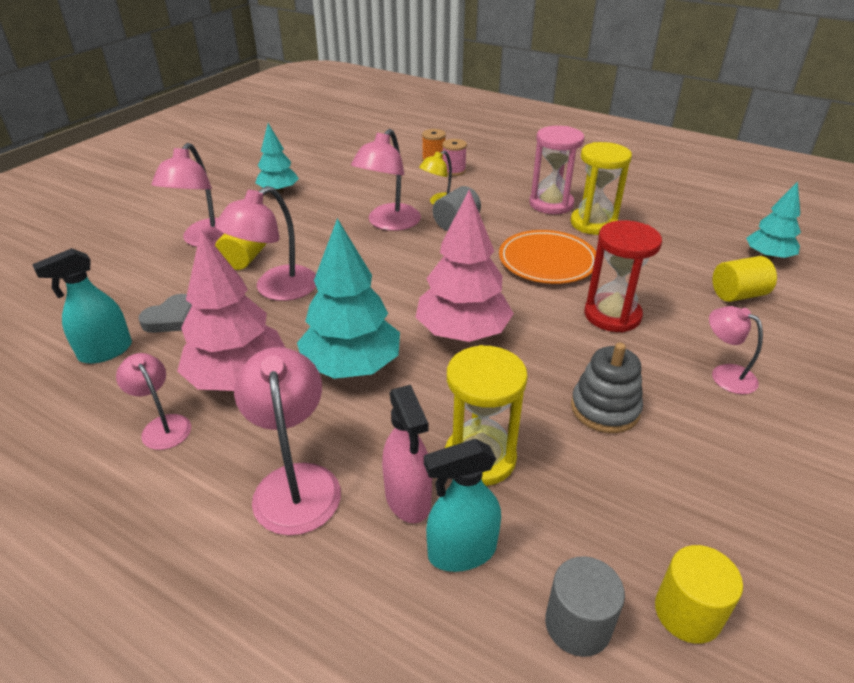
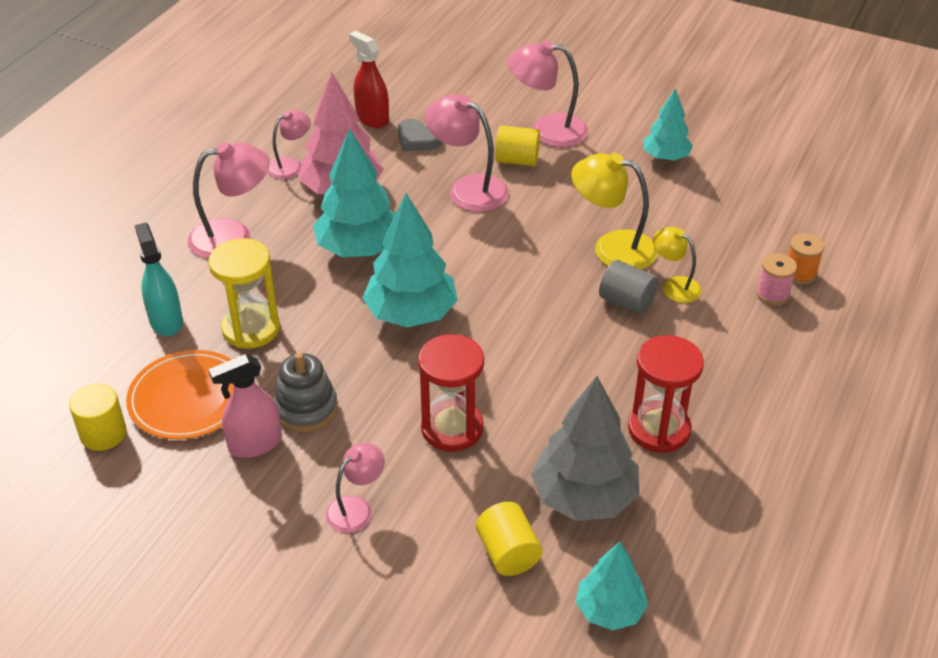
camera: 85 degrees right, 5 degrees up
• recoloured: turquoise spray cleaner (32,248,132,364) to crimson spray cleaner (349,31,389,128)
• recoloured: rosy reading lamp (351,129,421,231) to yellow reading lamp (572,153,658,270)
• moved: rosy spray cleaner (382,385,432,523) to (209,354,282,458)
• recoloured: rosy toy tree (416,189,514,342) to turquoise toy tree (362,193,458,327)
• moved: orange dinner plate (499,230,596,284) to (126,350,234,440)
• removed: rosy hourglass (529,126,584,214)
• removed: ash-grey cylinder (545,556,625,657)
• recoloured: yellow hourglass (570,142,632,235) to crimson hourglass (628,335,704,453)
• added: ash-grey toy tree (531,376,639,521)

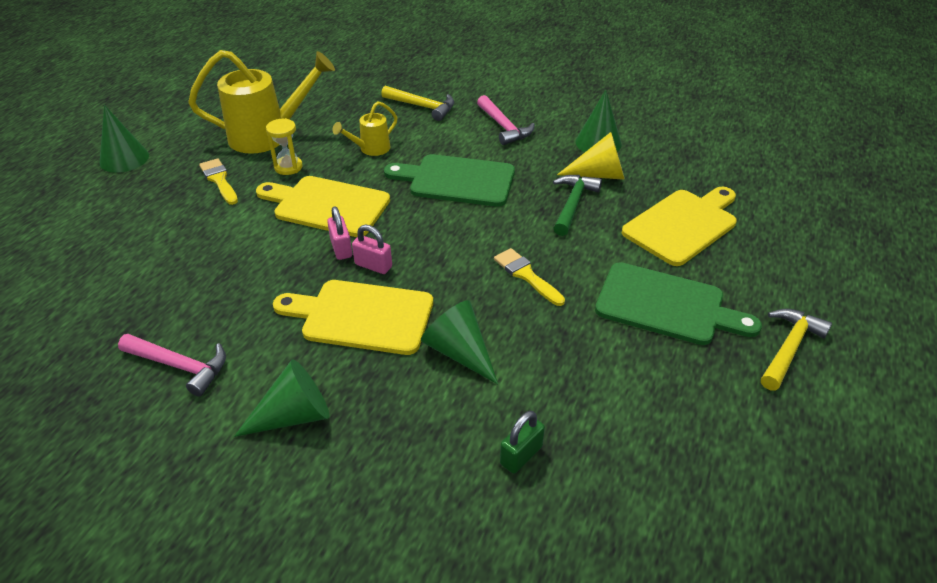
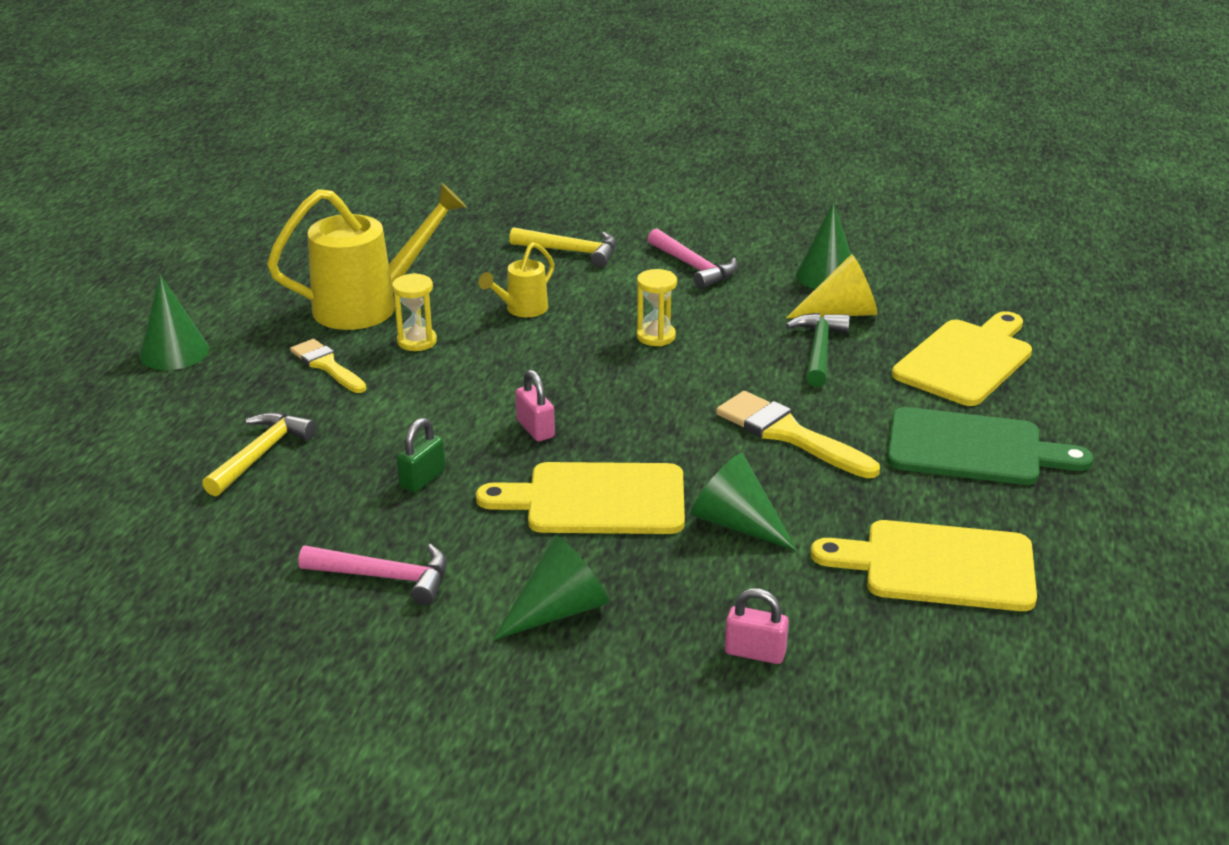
camera: 10 degrees left, 10 degrees down
• moved: yellow chopping board (256,176,390,237) to (811,520,1037,611)
• moved: rosy lock (352,225,392,274) to (725,588,789,664)
• replaced: leaf-green chopping board (384,154,515,207) to yellow hourglass (636,269,677,346)
• resized: yellow paint brush (494,248,565,306) = (716,391,880,478) x1.53
• moved: leaf-green lock (500,411,545,474) to (397,418,445,493)
• moved: yellow carpenter's hammer (761,309,832,390) to (202,412,316,496)

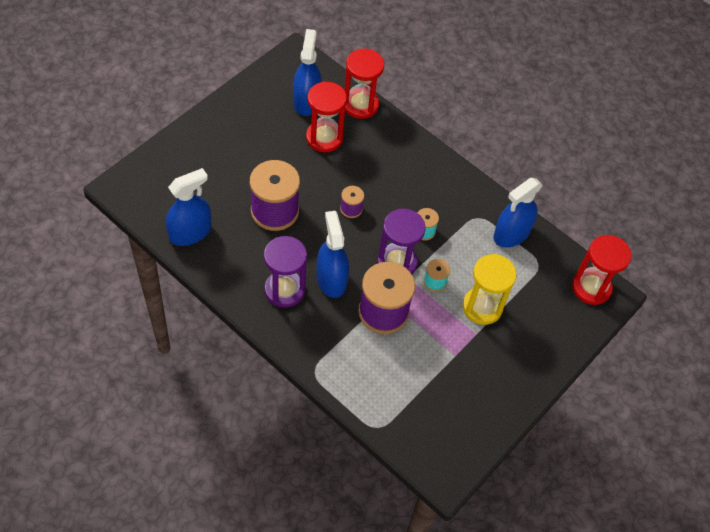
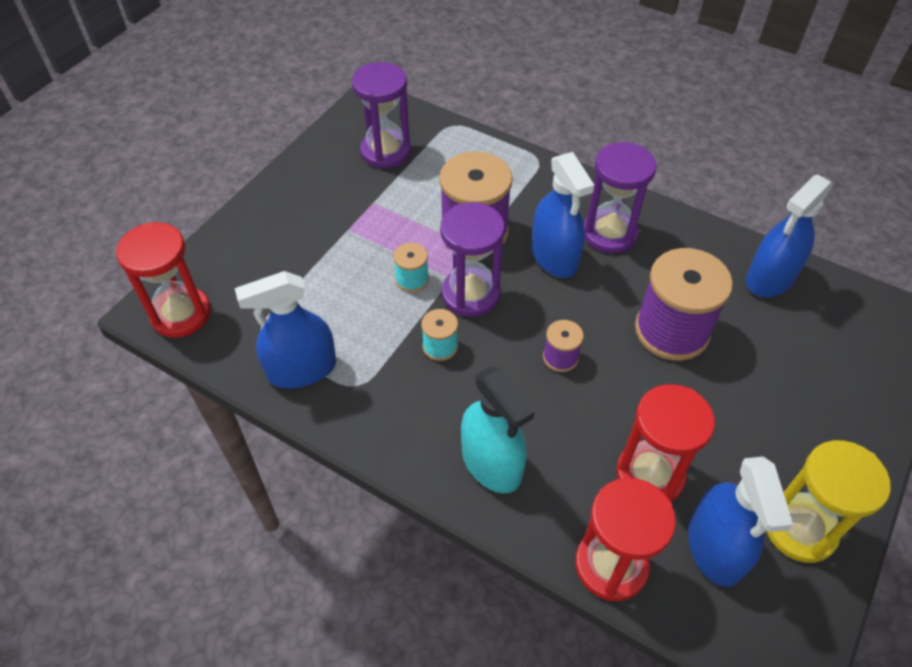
camera: 175 degrees right, 5 degrees down
• moved: yellow hourglass (463,254,517,325) to (766,440,891,563)
• turned: cobalt spray cleaner (493,178,543,248) = (235,271,336,388) 150 degrees counterclockwise
• added: royal purple hourglass (352,62,411,168)
• added: turquoise spray cleaner (461,366,535,493)

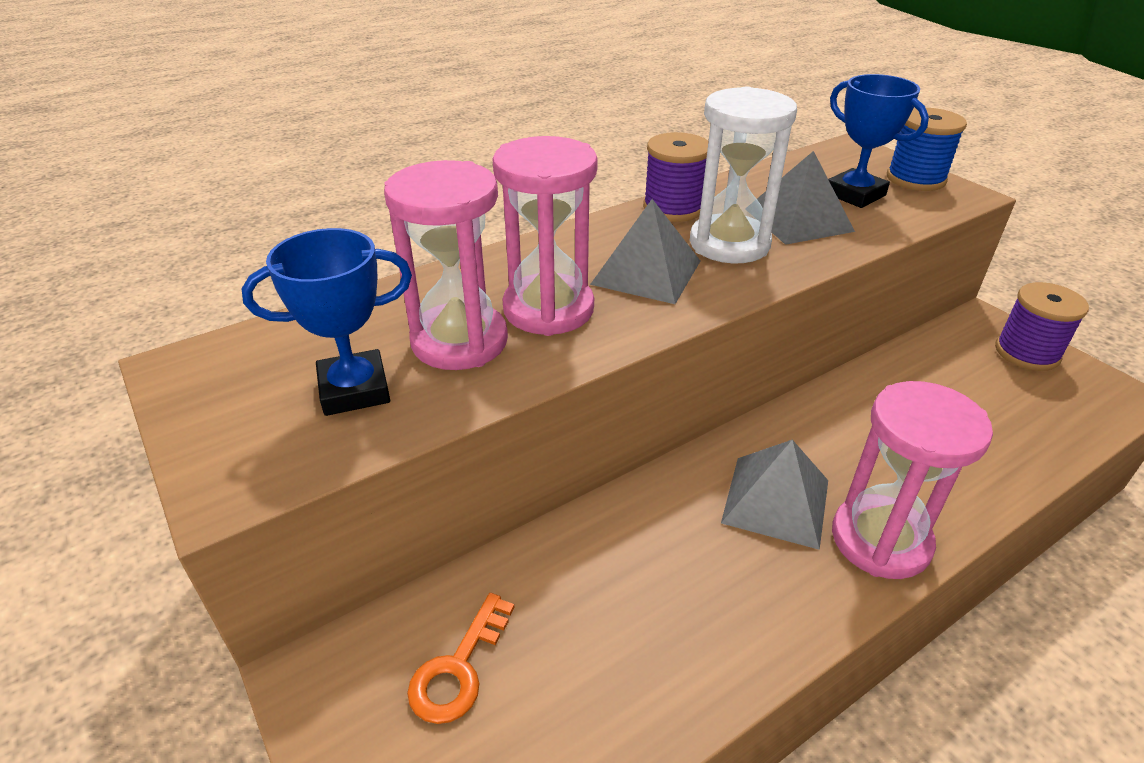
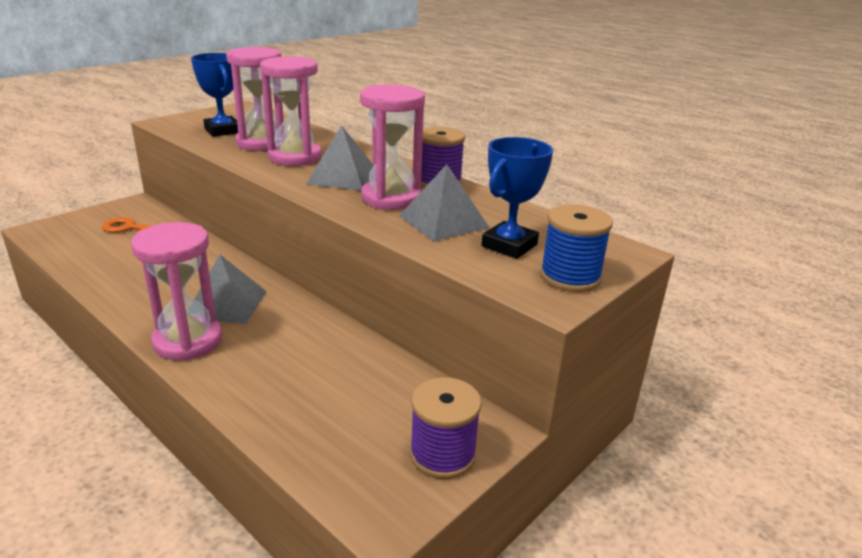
camera: 75 degrees right, 10 degrees down
• recoloured: snow-white hourglass (690,86,797,264) to rosy hourglass (360,84,425,210)

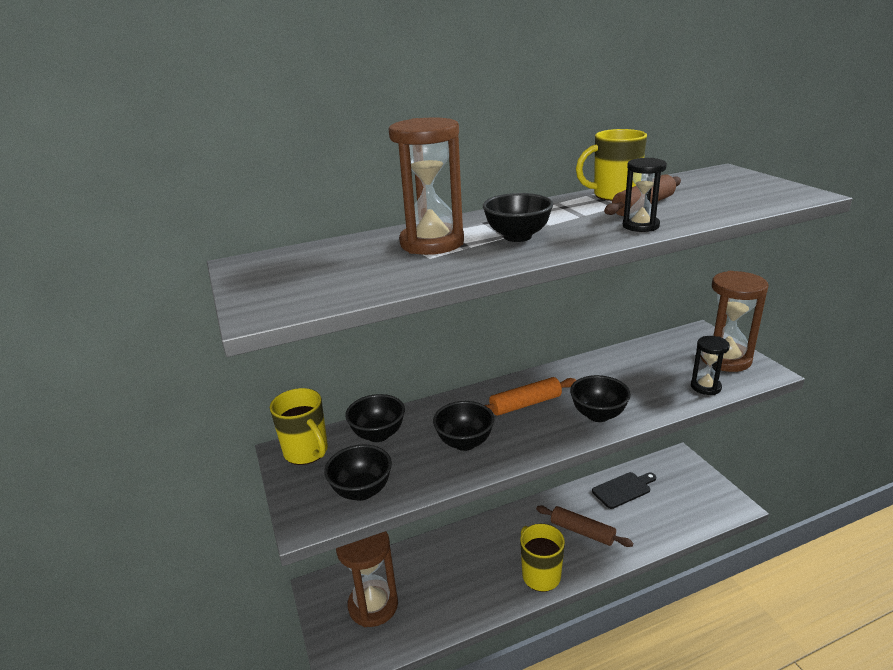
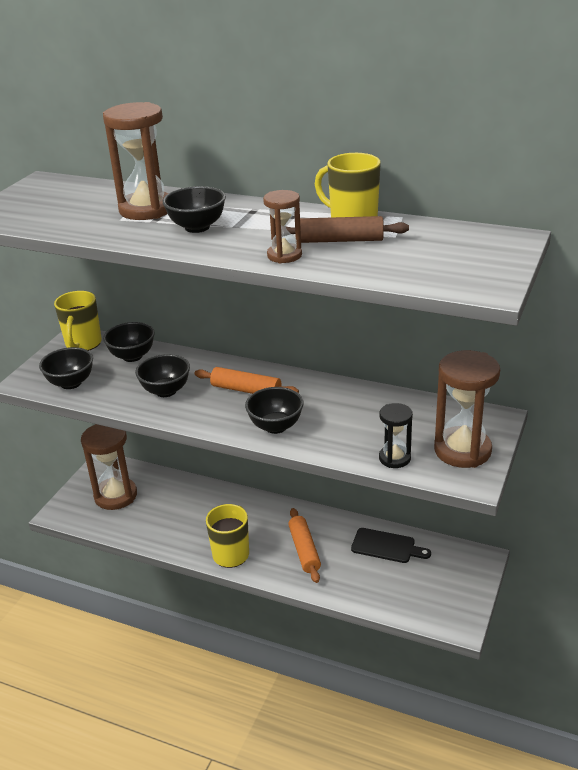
camera: 45 degrees right, 5 degrees up
• recoloured: dark brown dough roller (536,506,633,547) to orange dough roller (288,508,321,583)
• recoloured: jet-black hourglass (623,158,667,232) to dark brown hourglass (263,190,302,263)

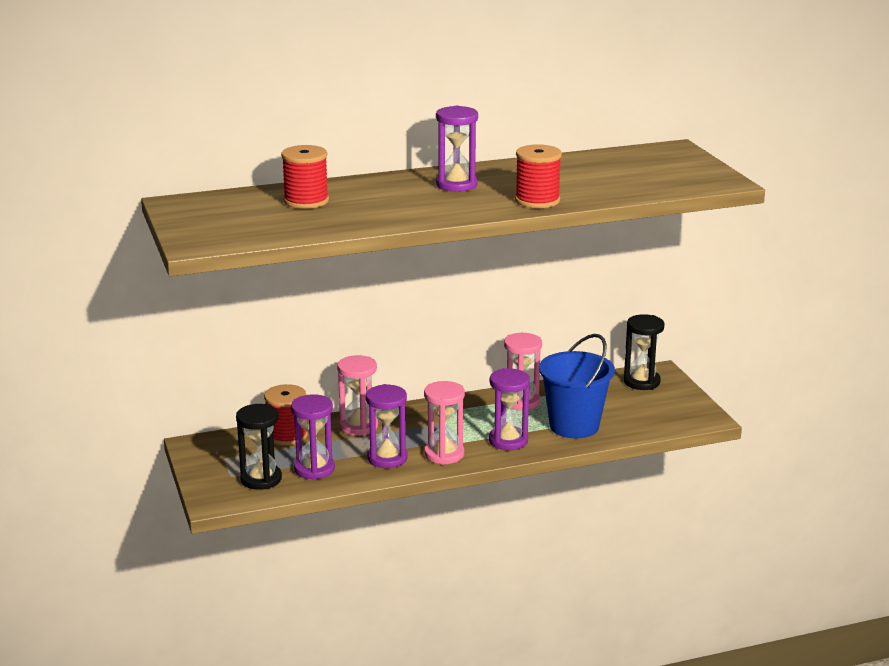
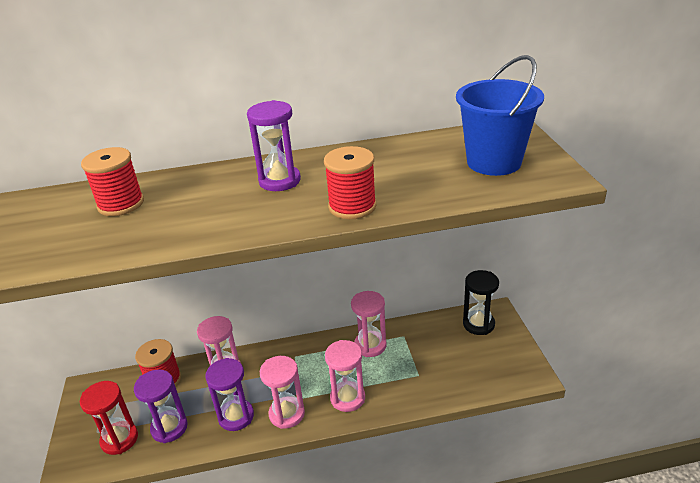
camera: 10 degrees right, 10 degrees up
• recoloured: jet-black hourglass (236,404,282,490) to crimson hourglass (80,381,138,455)
• recoloured: royal purple hourglass (489,368,530,450) to rosy hourglass (325,340,365,412)
• moved: cobalt bucket (539,334,615,439) to (456,55,544,176)

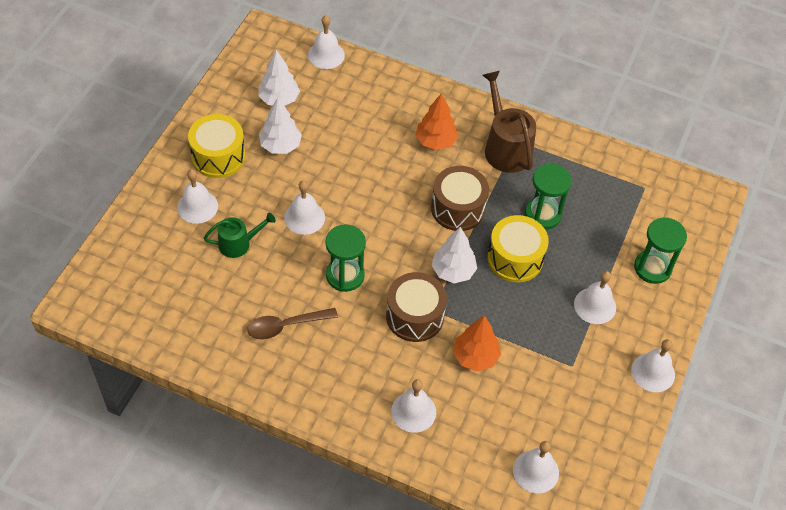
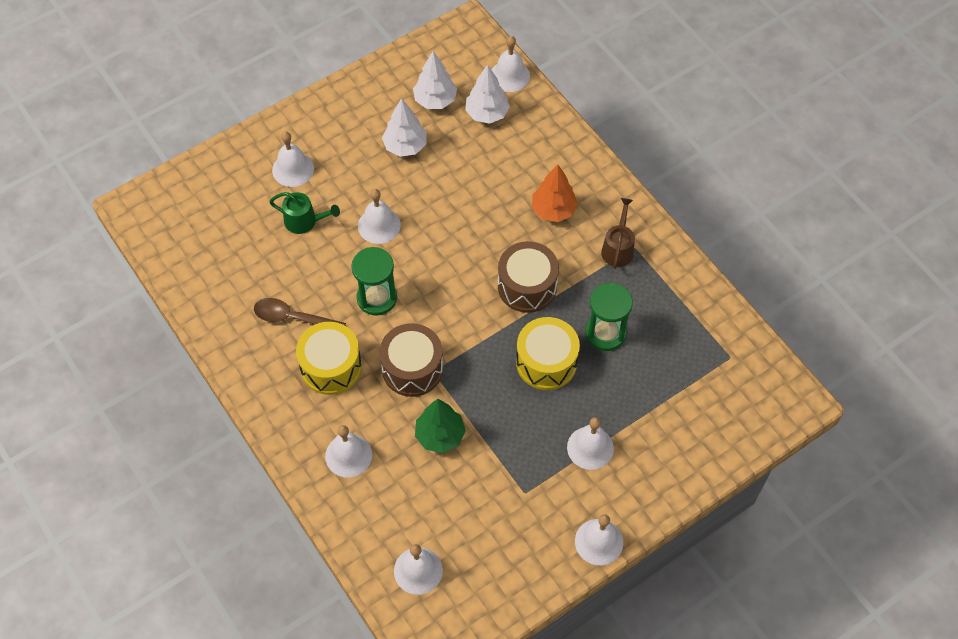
camera: 35 degrees right, 5 degrees up
• moved: yellow snare drum (188,114,245,178) to (296,322,362,395)
• moved: snow-white toy tree (432,227,477,283) to (465,65,510,124)
• recoloured: orange toy tree (453,316,501,372) to leaf-green toy tree (415,399,466,453)
• resized: dark brown watering can (483,71,536,173) = (601,198,635,269) x0.60
• removed: leaf-green hourglass (634,217,687,284)

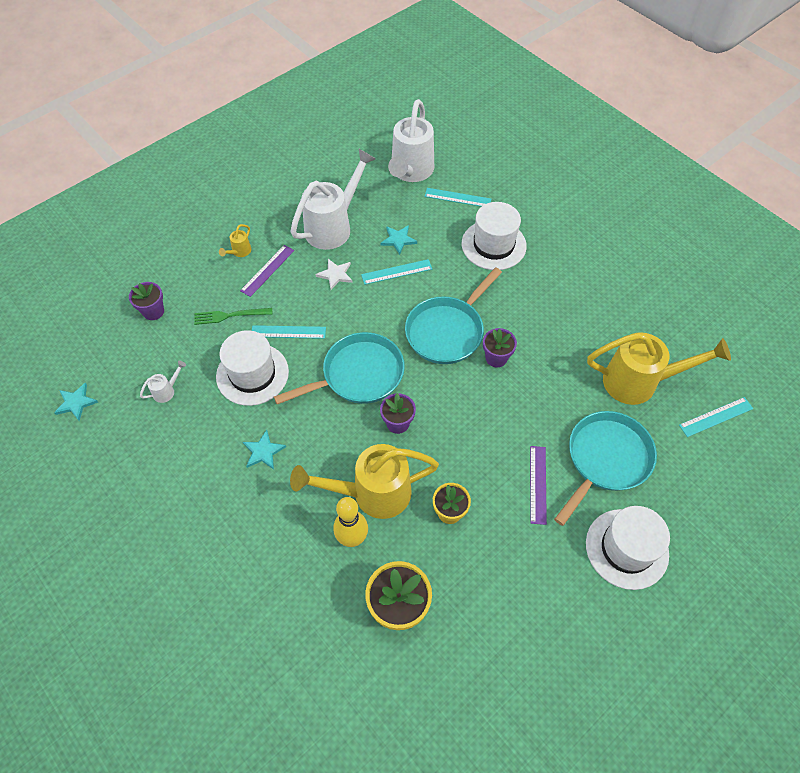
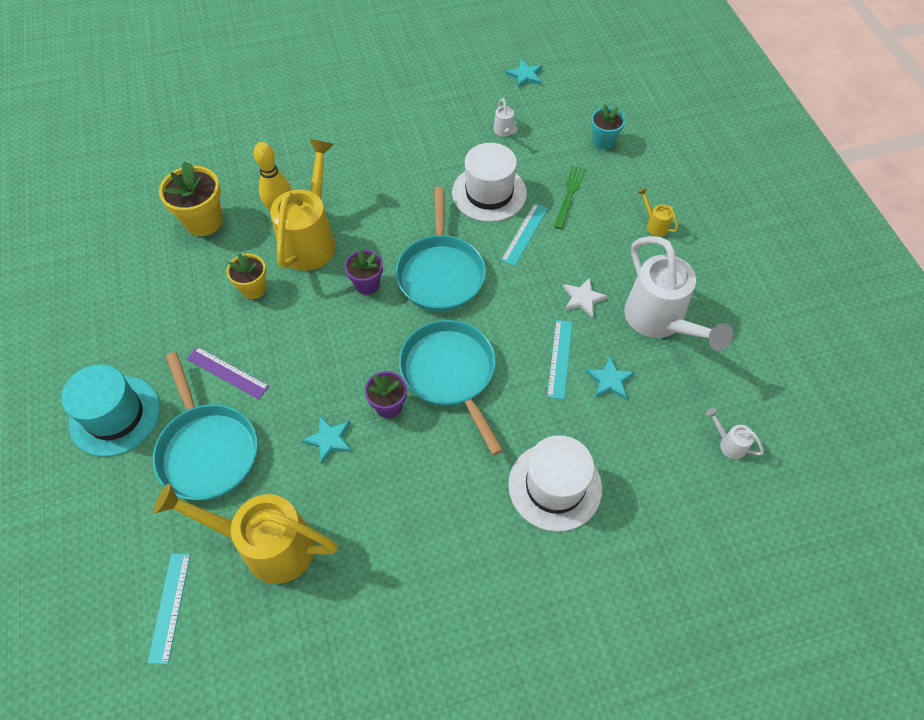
camera: 115 degrees right, 0 degrees up
• recoloured: royal purple potted plant (129,282,164,320) to turquoise potted plant (591,105,625,150)
• removed: royal purple ruler (240,245,294,297)
• moved: turquoise five-pointed star (243,430,286,469) to (301,416,352,464)
• resized: snow-white watering can (388,99,434,182) = (706,408,764,459) x0.41
• removed: turquoise ruler (424,188,491,207)
• recoloured: snow-white top hat (586,506,670,590) to turquoise top hat (61,364,160,457)
• turned: yellow watering can (587,332,731,405) = (153,483,338,584) 75 degrees clockwise

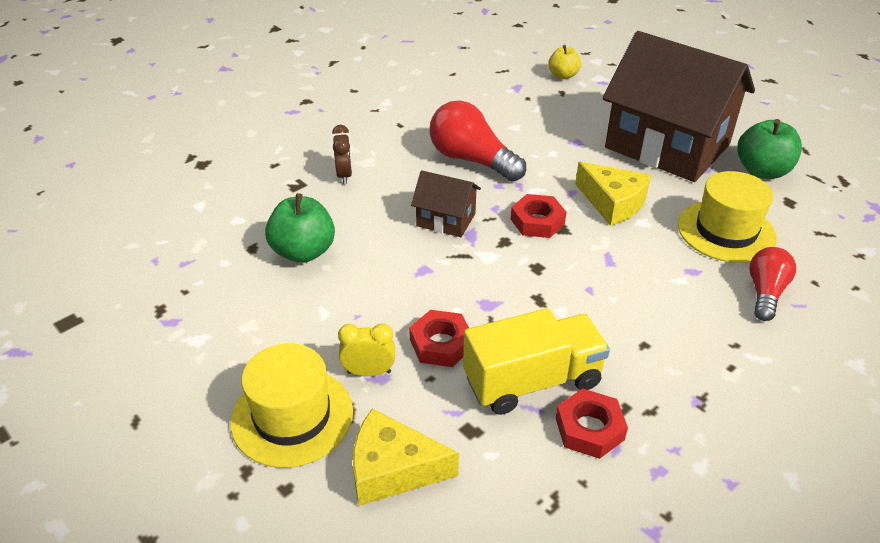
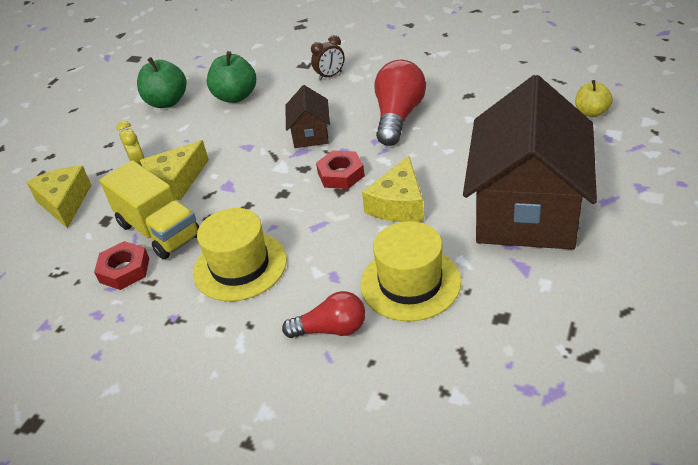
camera: 70 degrees right, 0 degrees up
• moved: yellow top hat (231,343,353,468) to (193,208,287,301)
• replaced: crimson hexagon nut (409,310,469,367) to yellow cheese wedge (140,140,209,201)
• moved: leaf-green toy apple (737,119,802,179) to (137,57,187,108)

